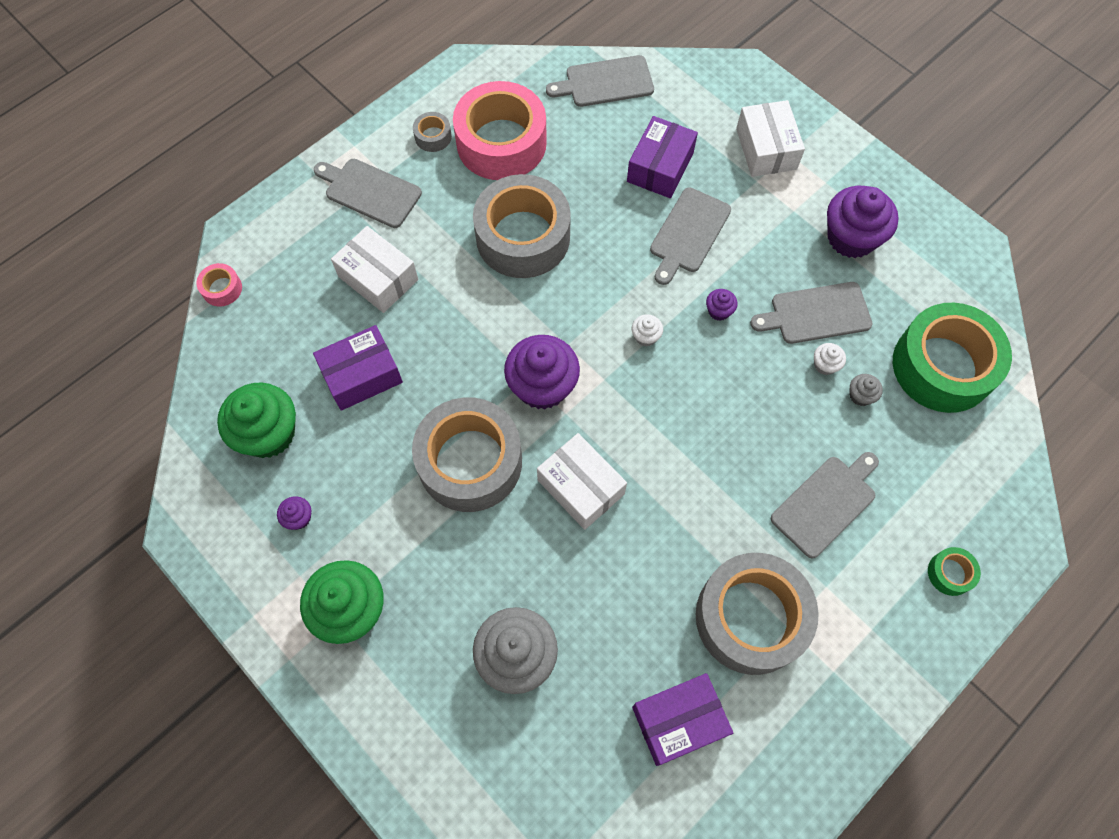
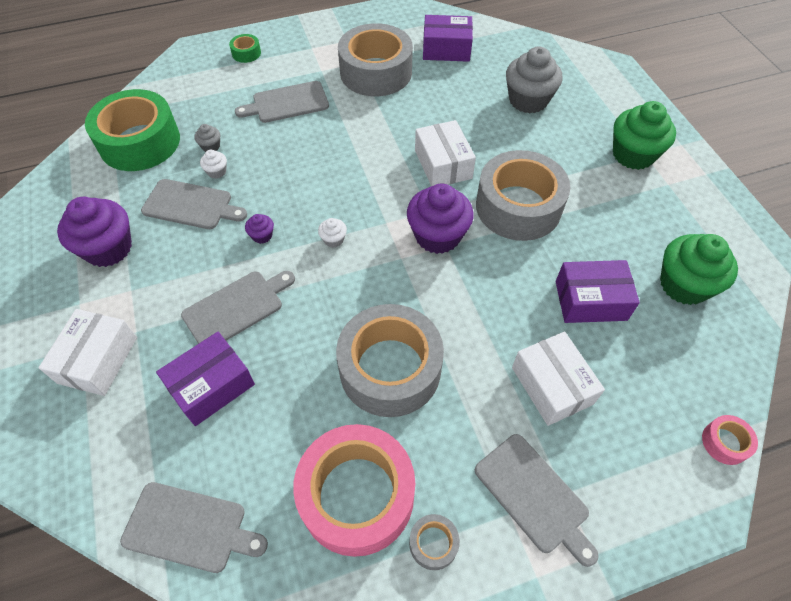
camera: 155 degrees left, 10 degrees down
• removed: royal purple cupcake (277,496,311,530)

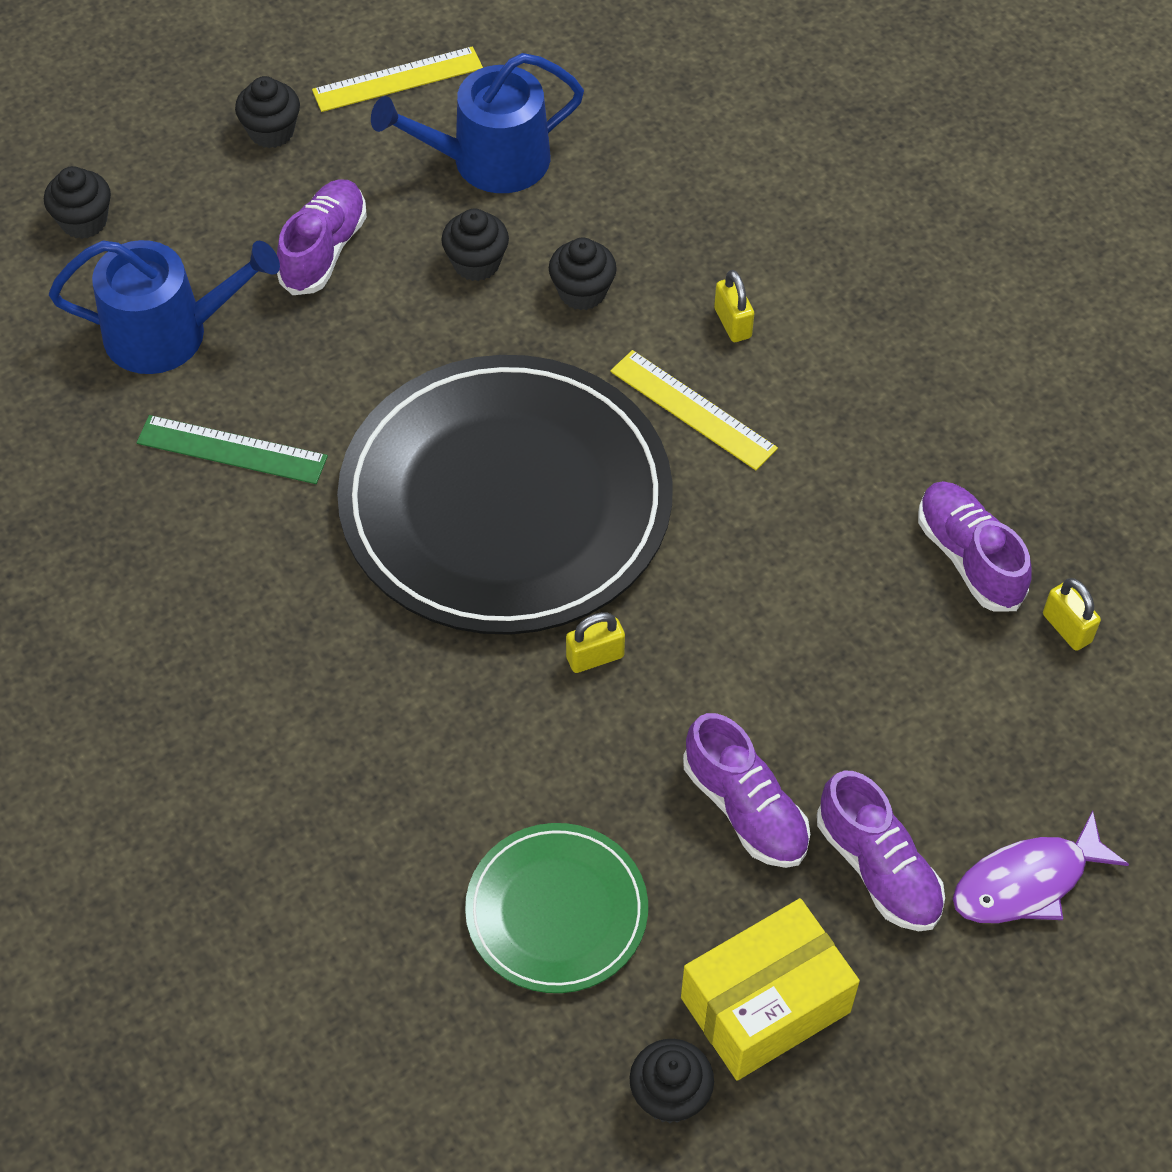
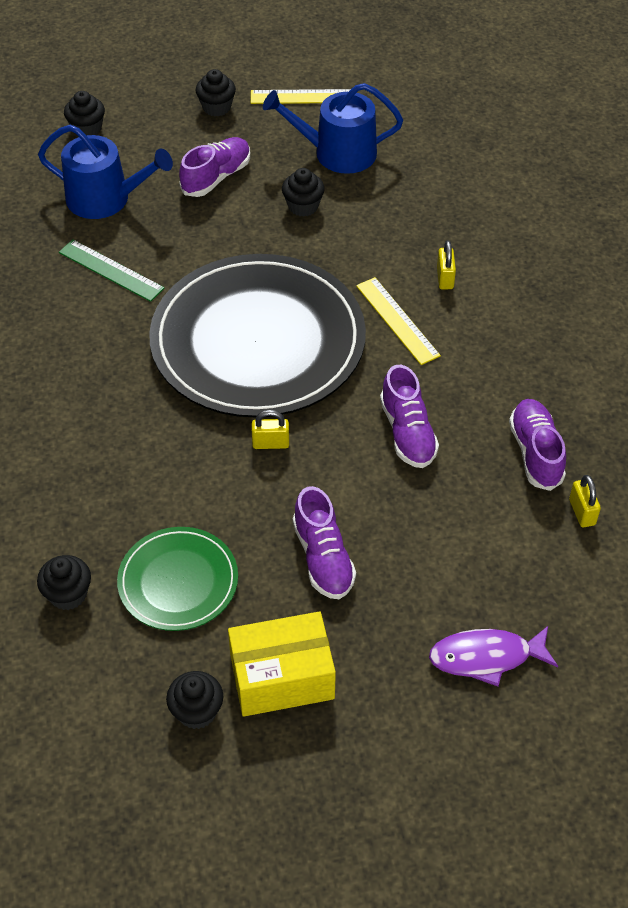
camera: 20 degrees right, 5 degrees down
• moved: jet-black cupcake (549,238,617,310) to (37,555,91,610)
• moved: royal purple shoe (817,770,945,931) to (380,365,439,468)

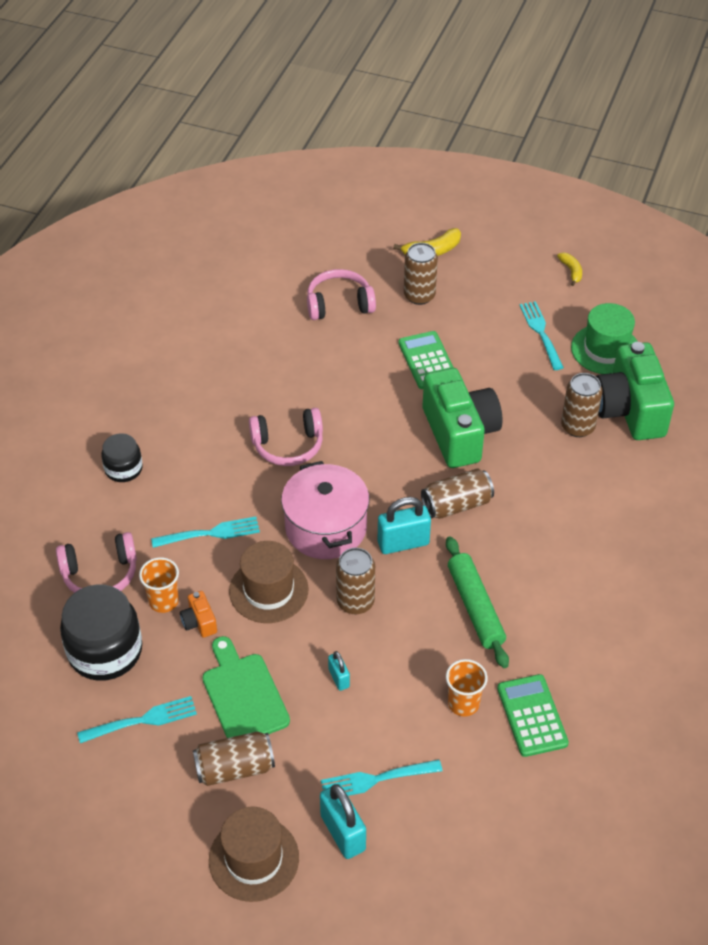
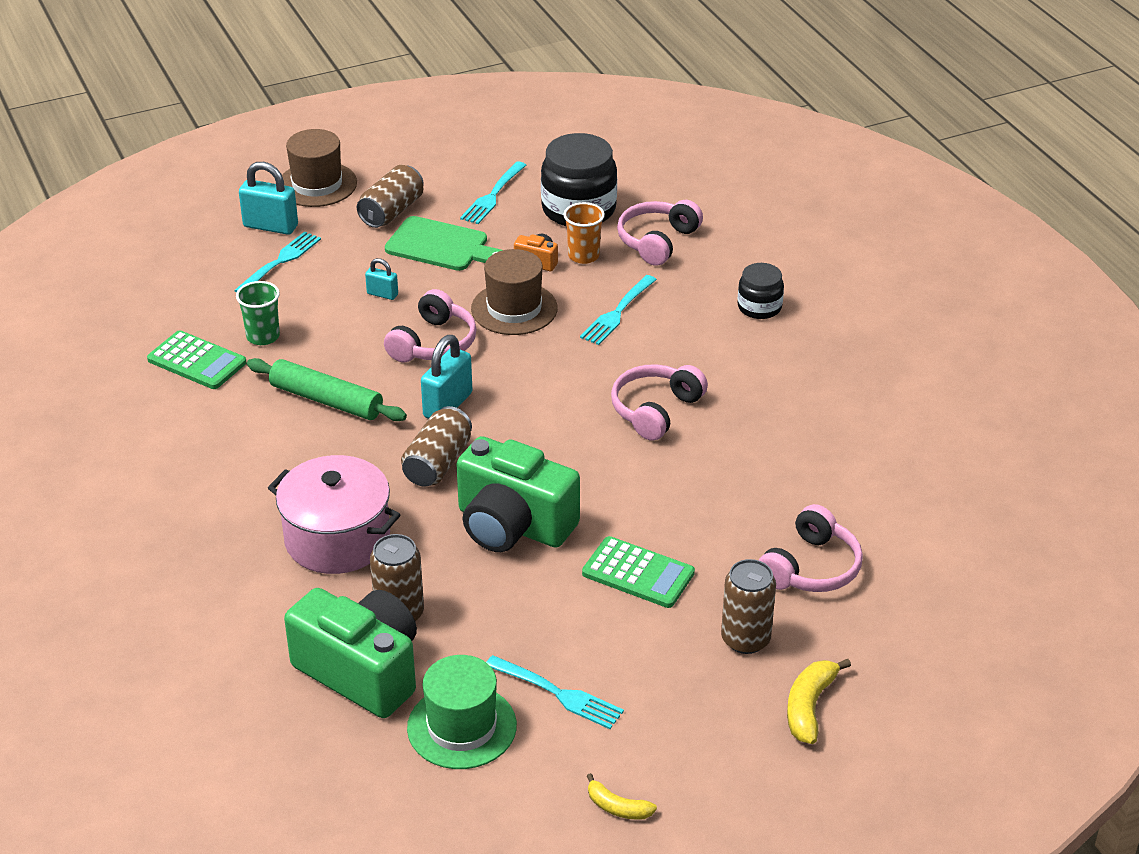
camera: 135 degrees right, 10 degrees down
• moved: rosy stockpot (281,461,369,559) to (268,455,400,574)
• replaced: dark brown tin (336,548,375,614) to rosy headset (384,289,477,362)
• recoloured: orange tumbler (446,659,488,716) to leaf-green tumbler (236,281,280,345)

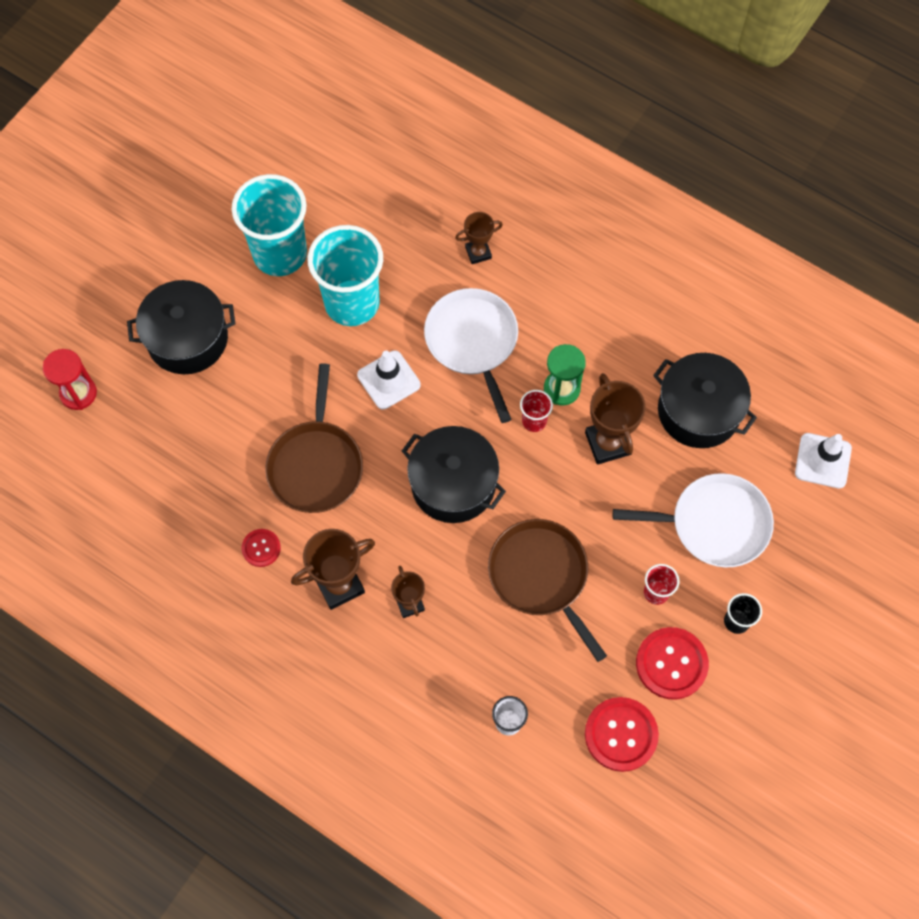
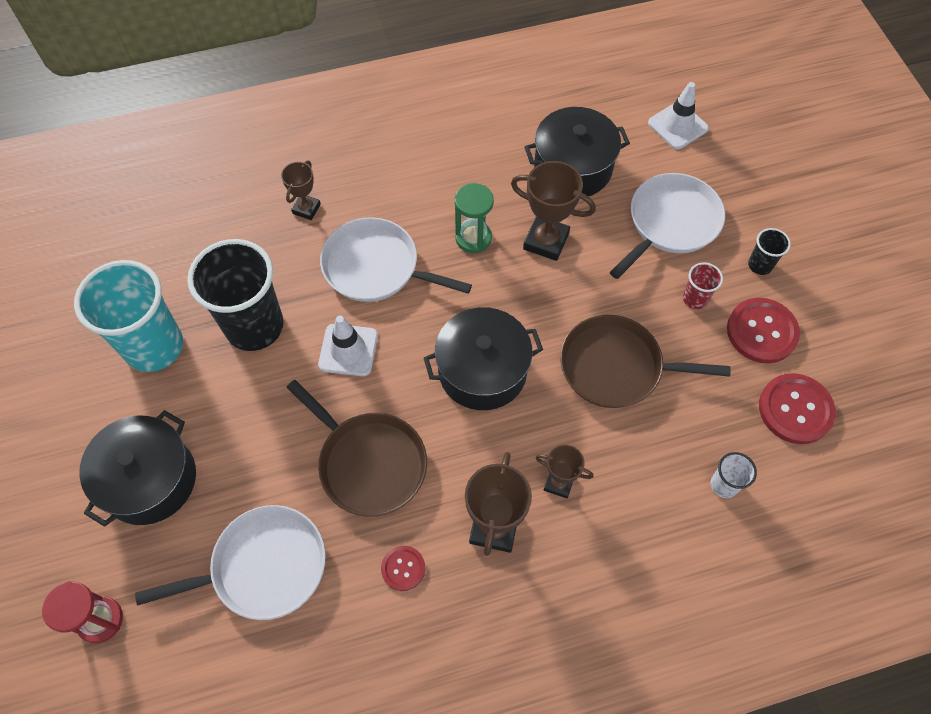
camera: 50 degrees left, 5 degrees down
• recoloured: turquoise tumbler (308,225,383,326) to jet-black tumbler (187,239,284,351)
• removed: crimson tumbler (520,390,553,432)
• added: snow-white frying pan (135,505,326,620)

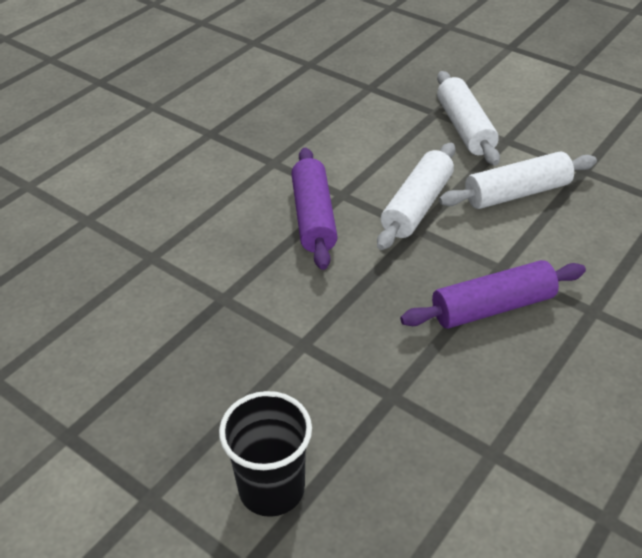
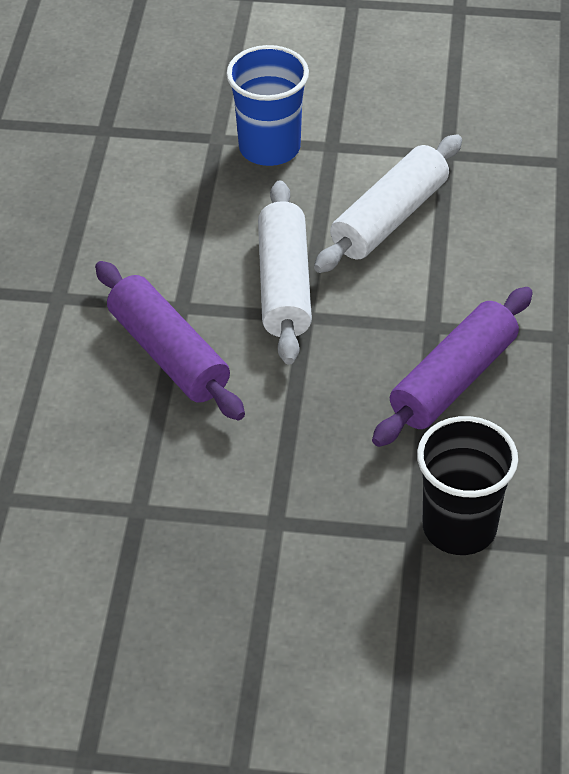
camera: 30 degrees left, 5 degrees up
• moved: jet-black tumbler (219,391,312,517) to (417,416,518,555)
• replaced: snow-white dough roller (437,71,500,166) to cobalt tumbler (226,45,309,166)

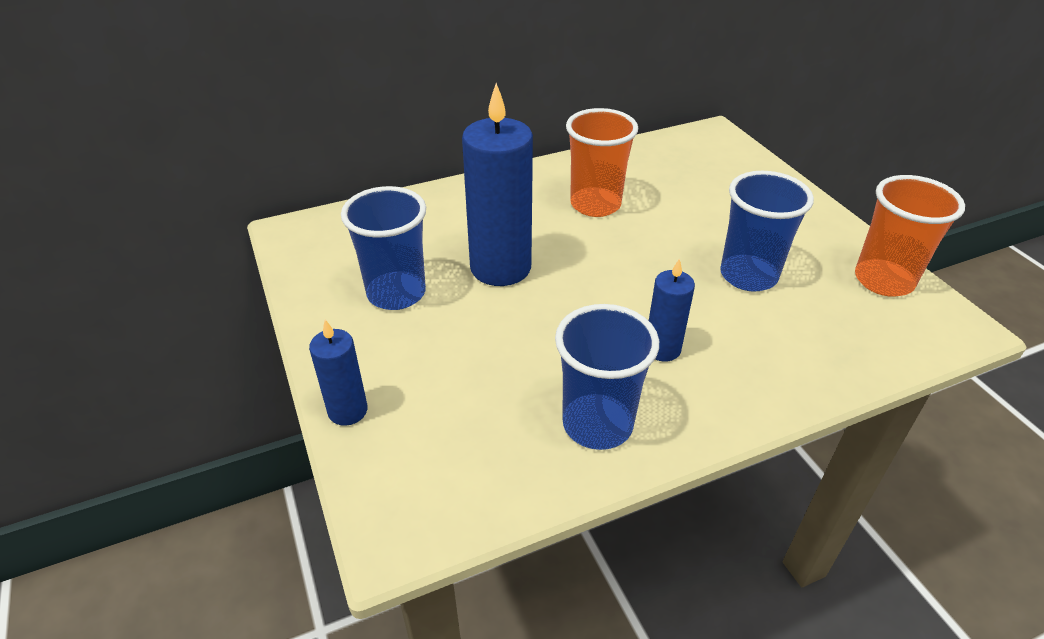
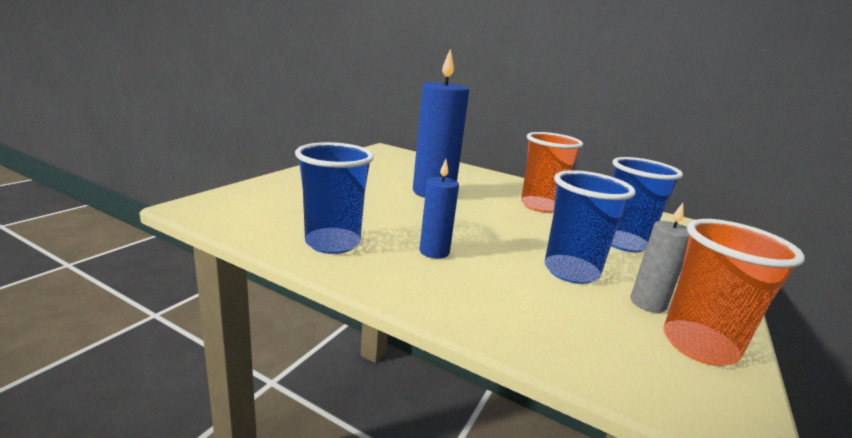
camera: 50 degrees right, 20 degrees down
• removed: cobalt candle (309,320,368,426)
• moved: cobalt tumbler (341,186,426,310) to (611,157,683,252)
• added: ash-grey candle (630,203,690,313)

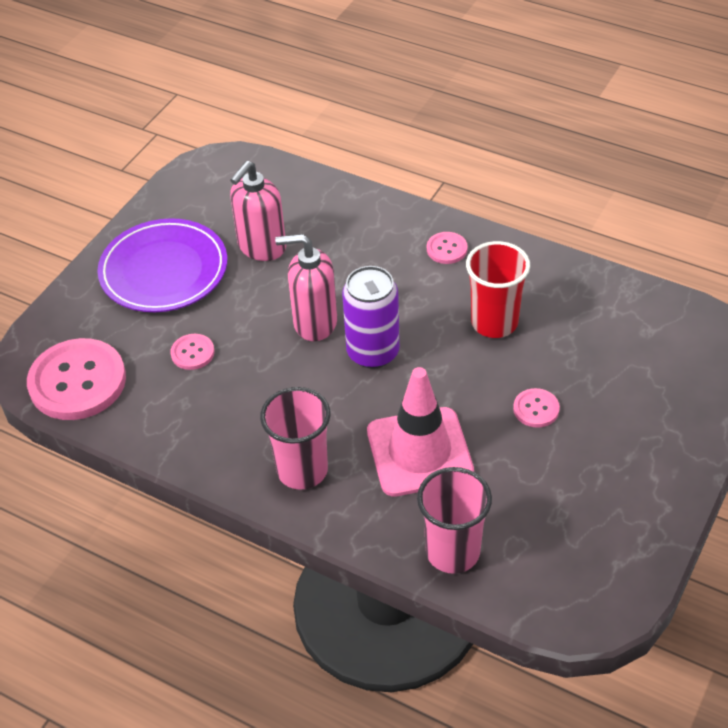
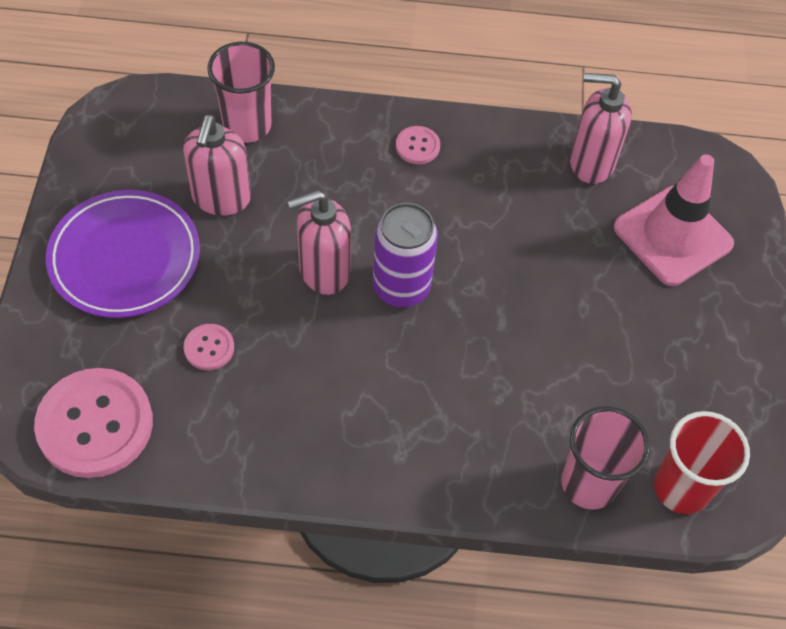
camera: 30 degrees left, 10 degrees up
• moved: rosy tumbler (260,387,330,490) to (207,42,275,143)
• moved: rosy traffic cone (367,367,474,497) to (614,154,734,286)
• moved: crimson tumbler (466,241,530,338) to (654,411,750,514)
• removed: rosy shirt button (513,388,560,427)
• added: rosy soap pump (570,73,632,184)

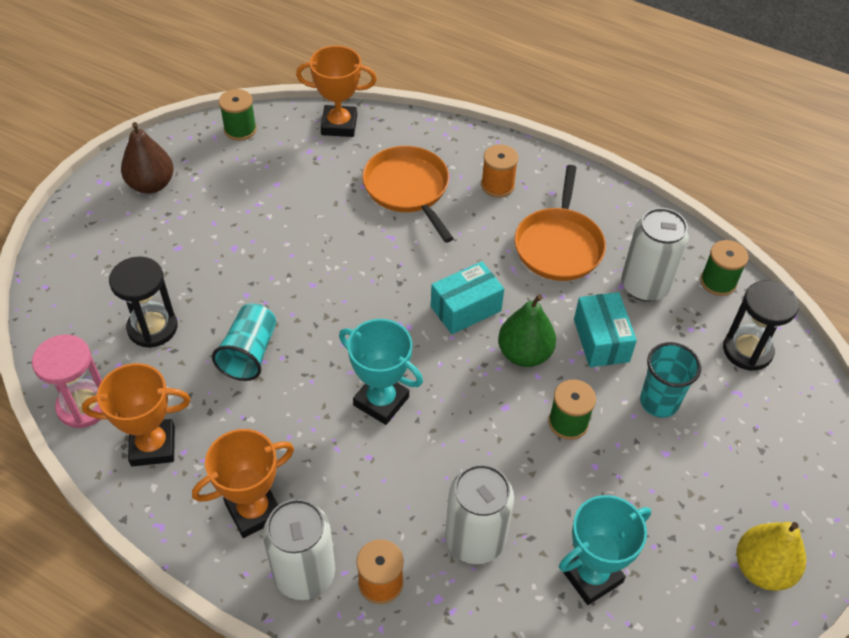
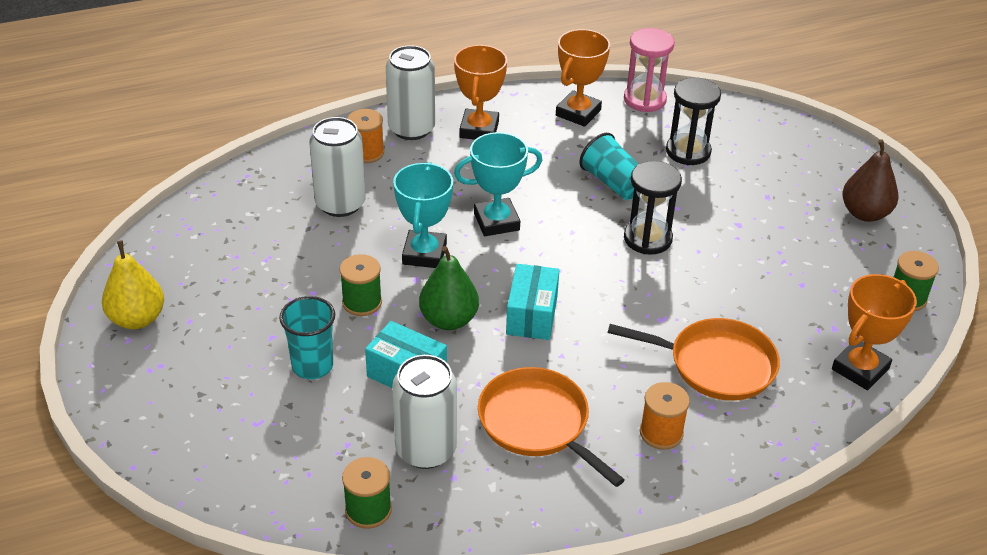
camera: 130 degrees right, 10 degrees down
• moved: turquoise trophy (559,495,651,605) to (393,162,453,268)
• moved: jet-black hourglass (723,280,799,371) to (624,161,682,255)

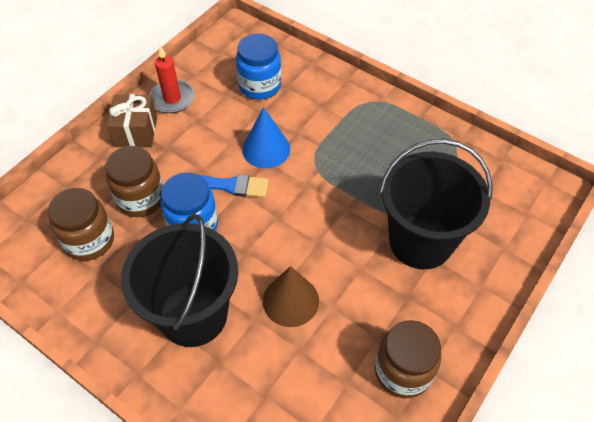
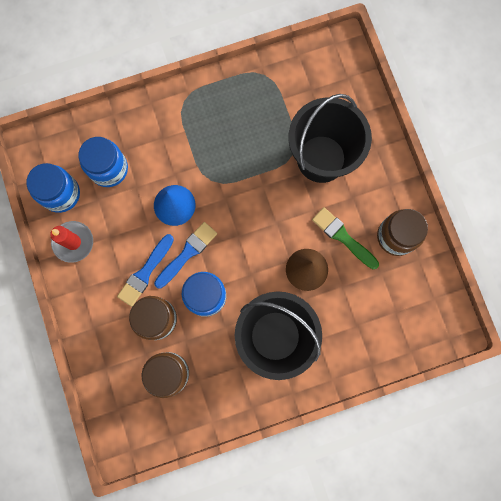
camera: 55 degrees left, 25 degrees up
• removed: dark brown present (106,94,157,148)
• added: cobalt jar (26,163,80,213)
• added: cobalt paint brush (117,234,174,307)
• added: leaf-green paint brush (312,207,379,269)

